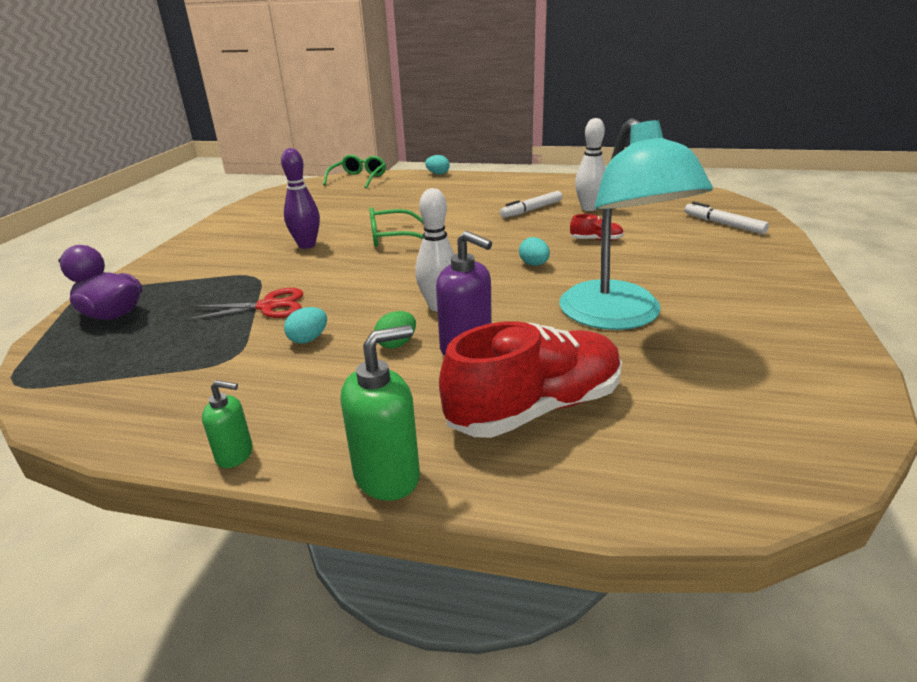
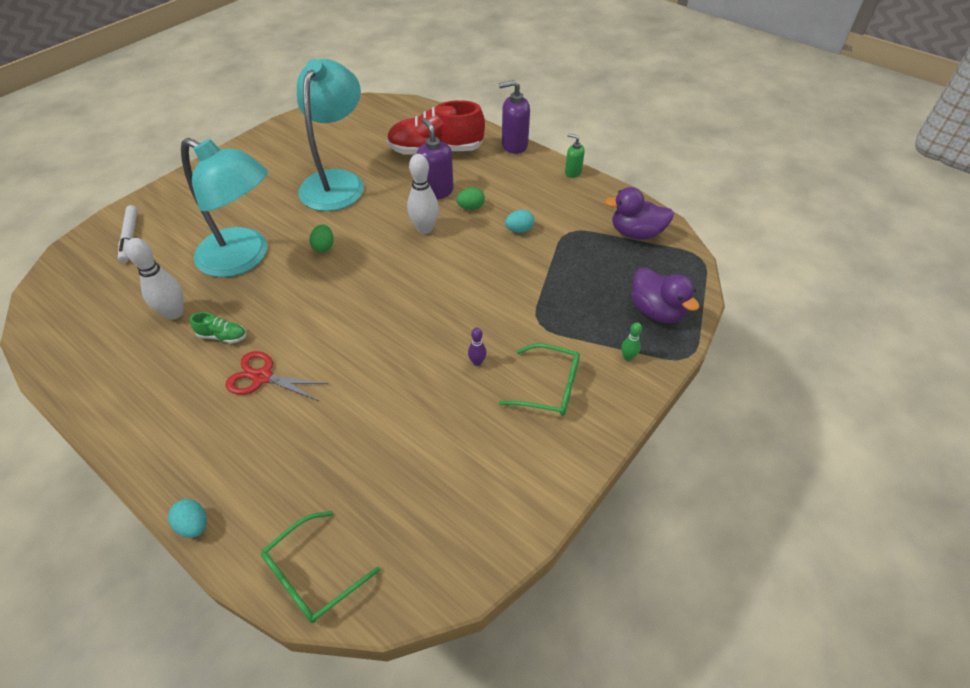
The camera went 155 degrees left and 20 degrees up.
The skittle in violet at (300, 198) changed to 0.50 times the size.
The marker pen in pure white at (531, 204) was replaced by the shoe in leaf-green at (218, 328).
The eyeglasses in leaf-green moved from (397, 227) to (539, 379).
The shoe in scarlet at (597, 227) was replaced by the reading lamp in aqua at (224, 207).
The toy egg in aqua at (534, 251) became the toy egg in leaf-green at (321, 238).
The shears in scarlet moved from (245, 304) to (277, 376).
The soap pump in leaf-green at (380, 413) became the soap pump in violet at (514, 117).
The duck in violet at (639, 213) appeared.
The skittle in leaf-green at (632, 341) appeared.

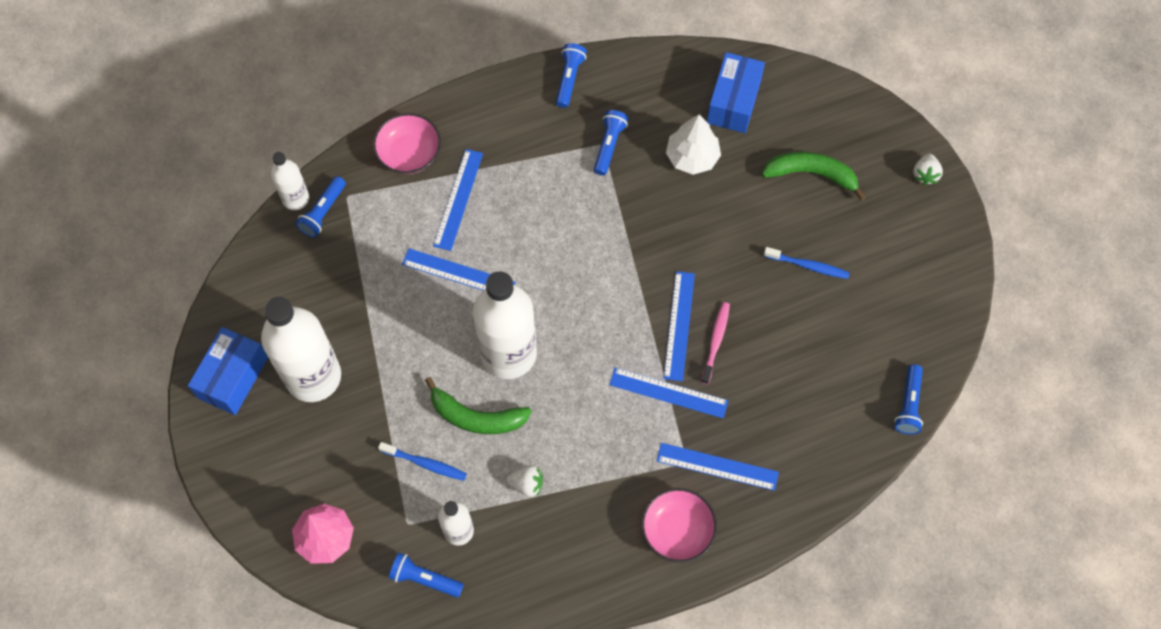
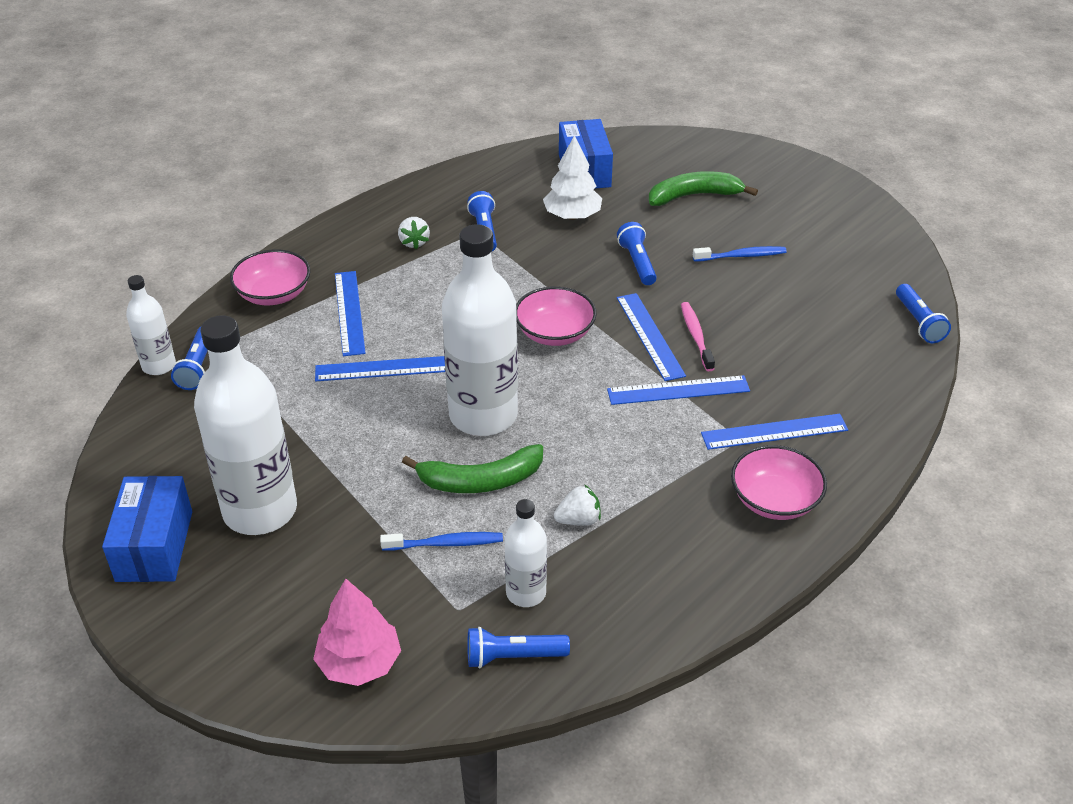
The camera went 25 degrees left and 25 degrees down.
The torch in royal blue moved from (571, 75) to (637, 253).
The berry in pure white moved from (928, 169) to (414, 233).
The deep dish in rosy at (556, 316) appeared.

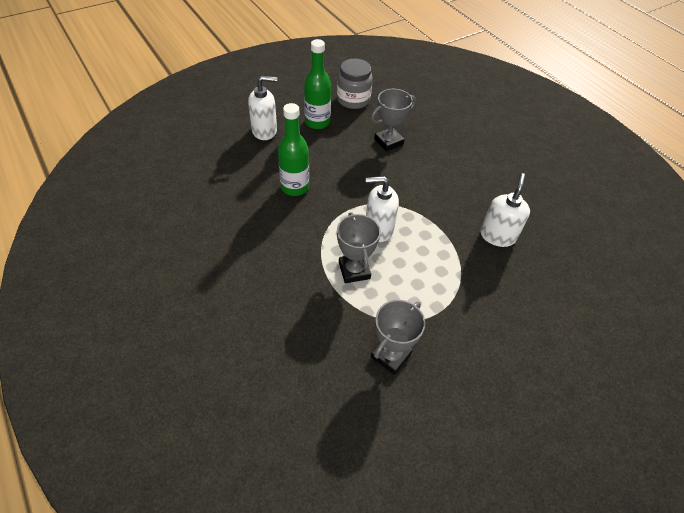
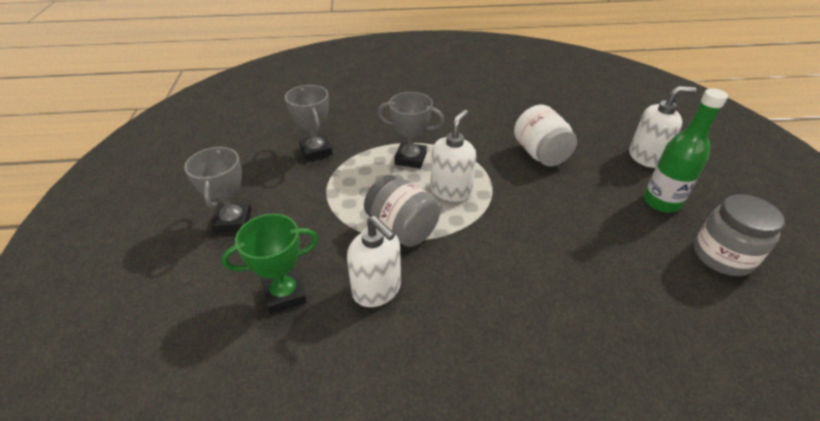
The camera went 120 degrees right and 10 degrees down.
The soap pump in pure white at (262, 108) turned 120 degrees counterclockwise.
The award cup in ash-grey moved from (393, 120) to (218, 190).
The drink bottle in leaf-green at (293, 149) was replaced by the jam jar in pure white at (545, 135).
The jam jar in ash-grey at (402, 211) appeared.
The award cup in leaf-green at (270, 264) appeared.

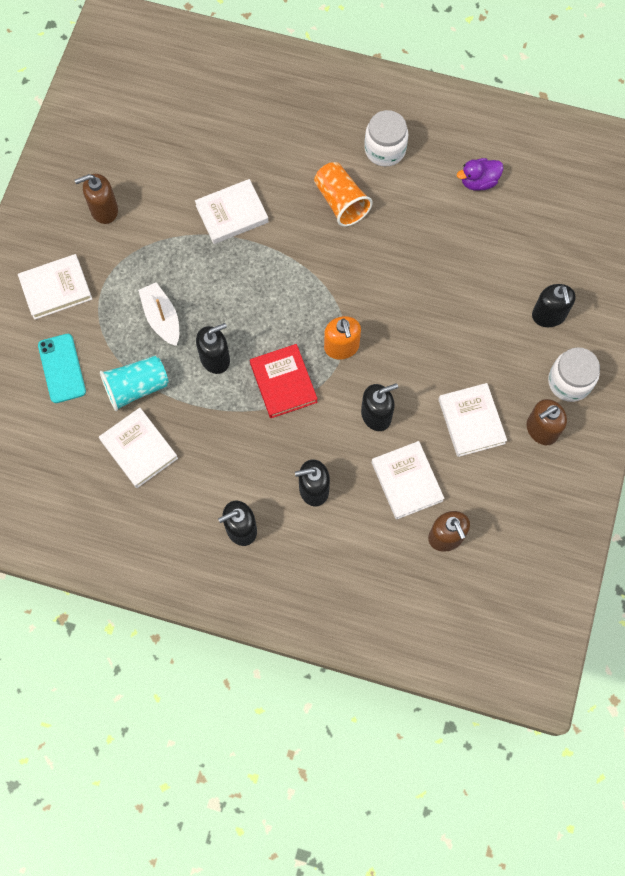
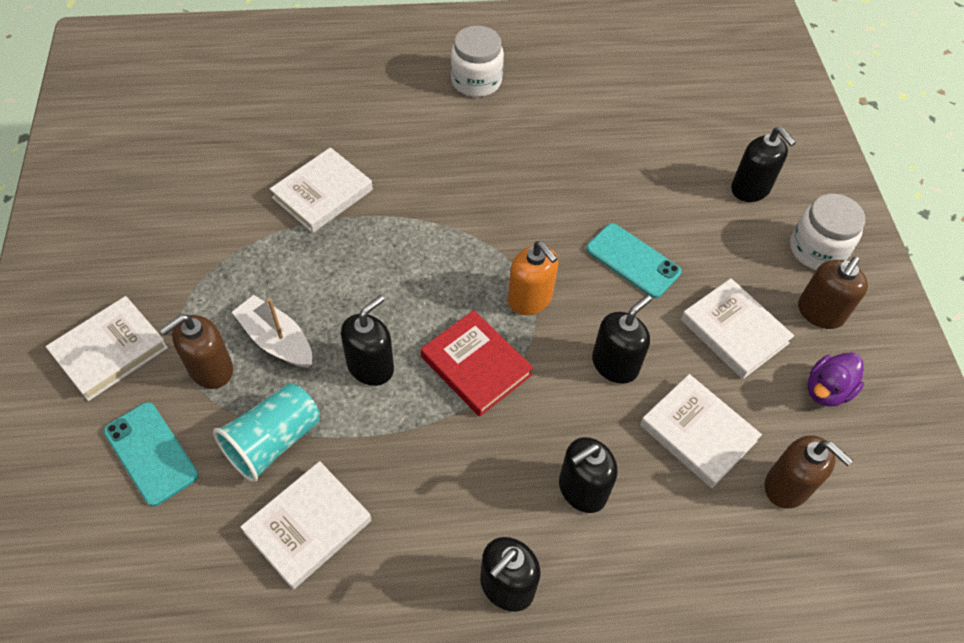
The camera went 25 degrees left and 15 degrees down.
The duck in violet moved from (480, 174) to (836, 379).
The cup in orange-coloured at (343, 194) disappeared.
The soap pump in russet moved from (96, 199) to (196, 351).
The book in pure white at (138, 448) turned 75 degrees counterclockwise.
The phone in aqua at (633, 260) appeared.

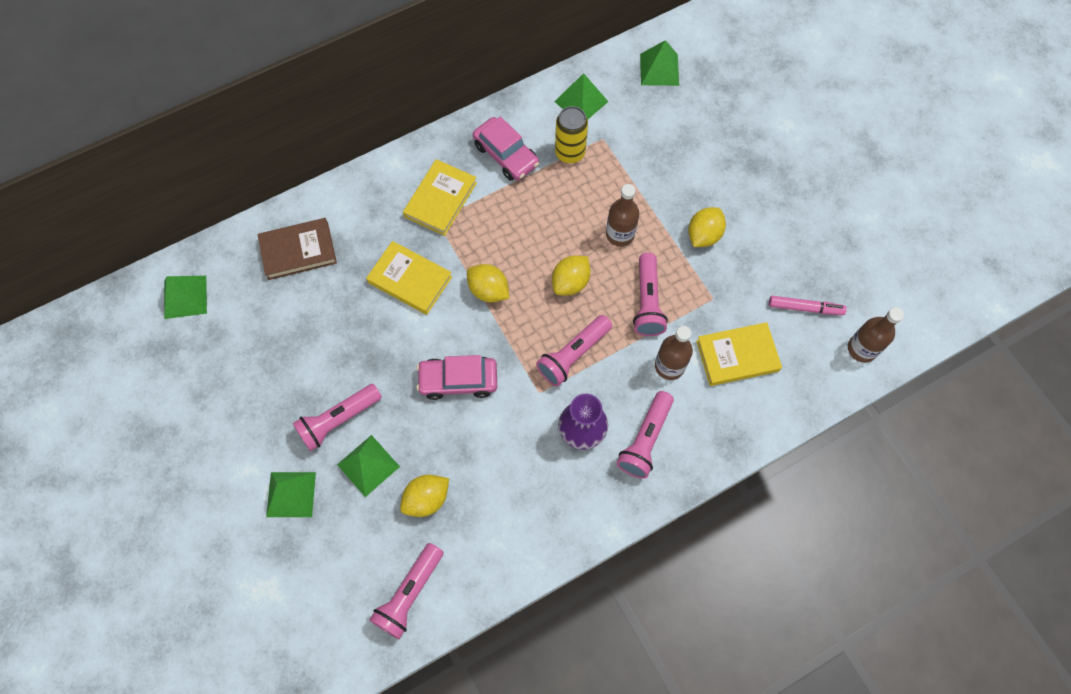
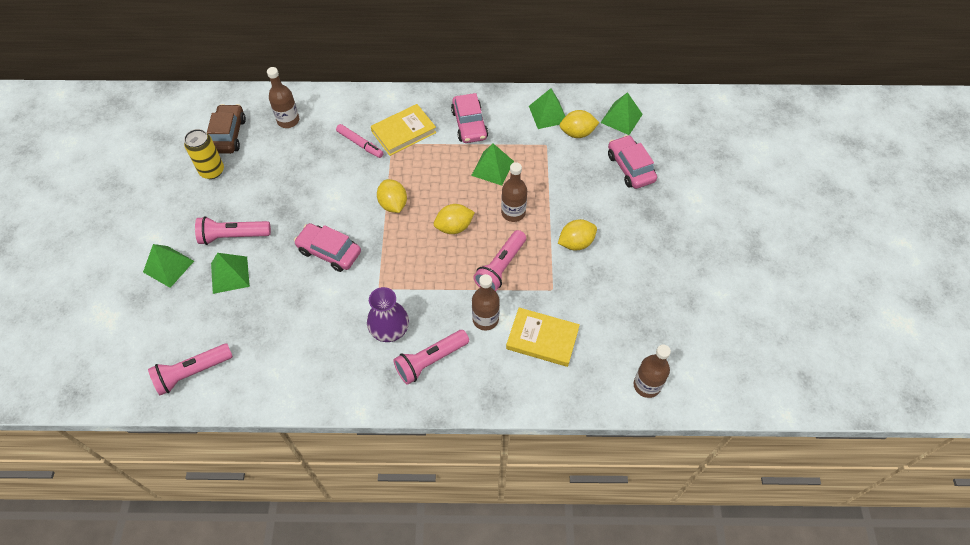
The camera went 30 degrees right and 10 degrees down.
The tin in bright yellow moved from (571, 134) to (204, 154).
The book in russet at (297, 249) was replaced by the drink bottle in russet at (283, 97).
The book in bright yellow at (409, 278) disappeared.
The solid pyramid in leaf-green moved from (185, 297) to (492, 164).
The marker pen in rosy moved from (808, 305) to (360, 141).
The torch in rosy at (574, 351) disappeared.
The lemon in bright yellow moved from (424, 496) to (579, 124).
The automobile in russet at (226, 129) appeared.
The automobile in rosy at (632, 162) appeared.

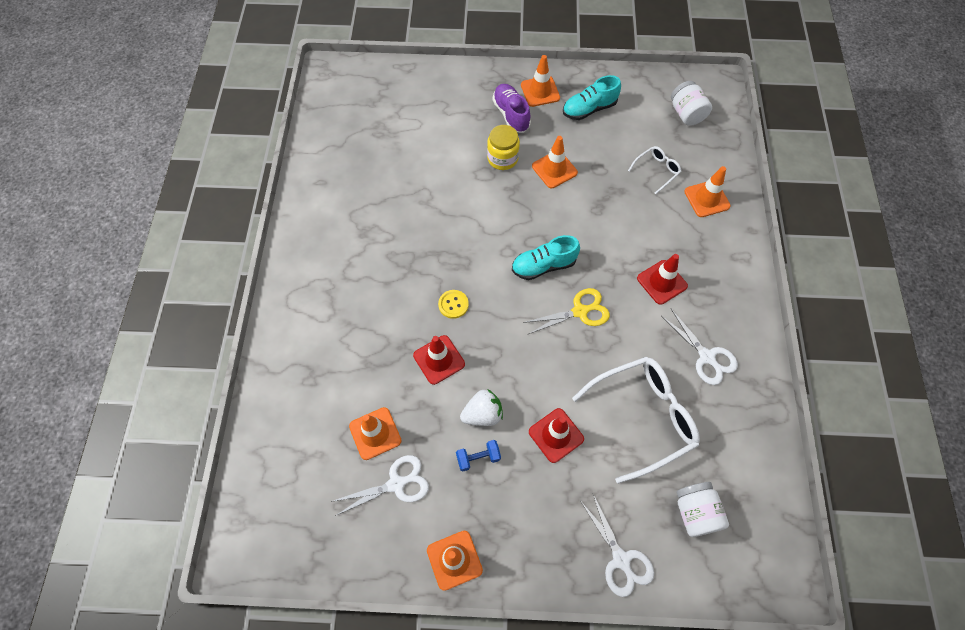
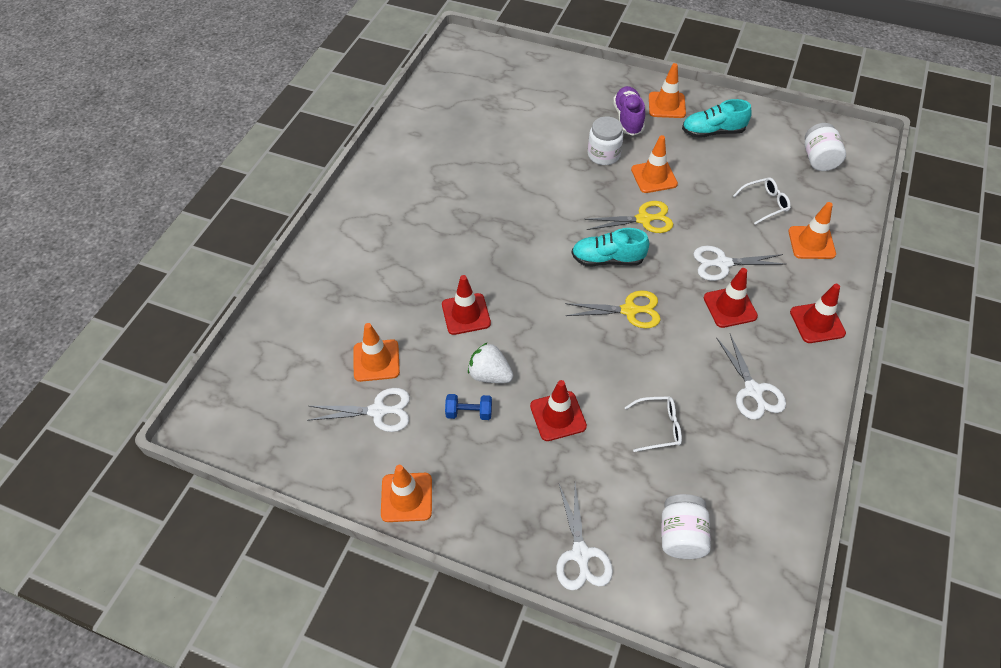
The camera went 20 degrees right and 10 degrees down.
The jam jar in bright yellow at (503, 147) became the jam jar in pure white at (606, 140).
The sewing button in bright yellow at (453, 304) disappeared.
The eyeglasses in pure white at (636, 420) changed to 0.48 times the size.
The berry in pure white at (481, 407) turned 150 degrees counterclockwise.
The shears in bright yellow at (628, 217) appeared.
The shears in pure white at (740, 263) appeared.
The road cone in scarlet at (818, 313) appeared.

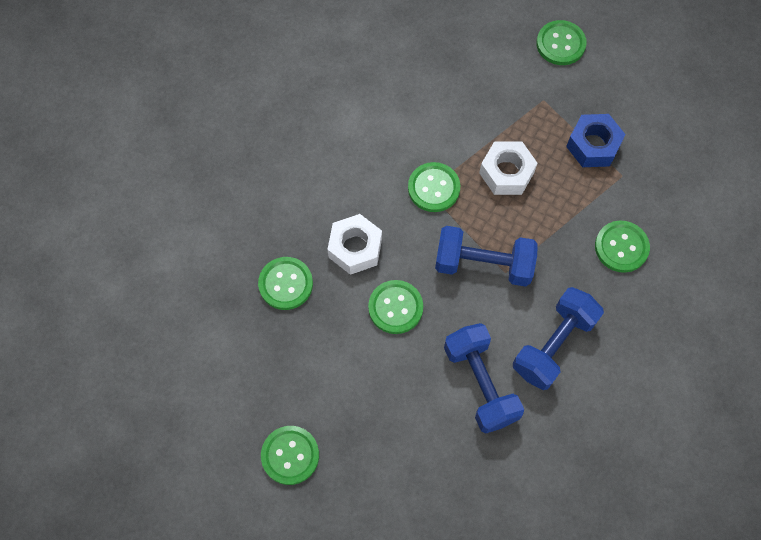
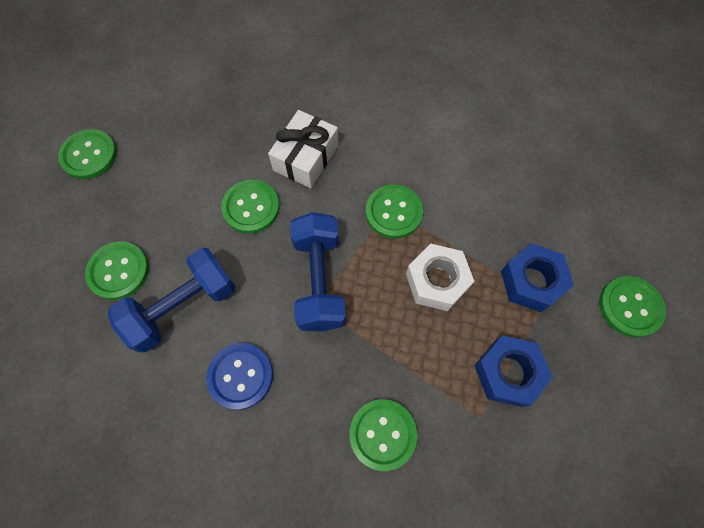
The camera went 75 degrees right and 0 degrees up.
The hex nut in pure white at (354, 244) was replaced by the present in pure white at (303, 149).
The sewing button in leaf-green moved from (285, 283) to (117, 270).
The dumbbell in royal blue at (558, 338) was replaced by the sewing button in royal blue at (239, 376).
The hex nut in royal blue at (537, 277) appeared.

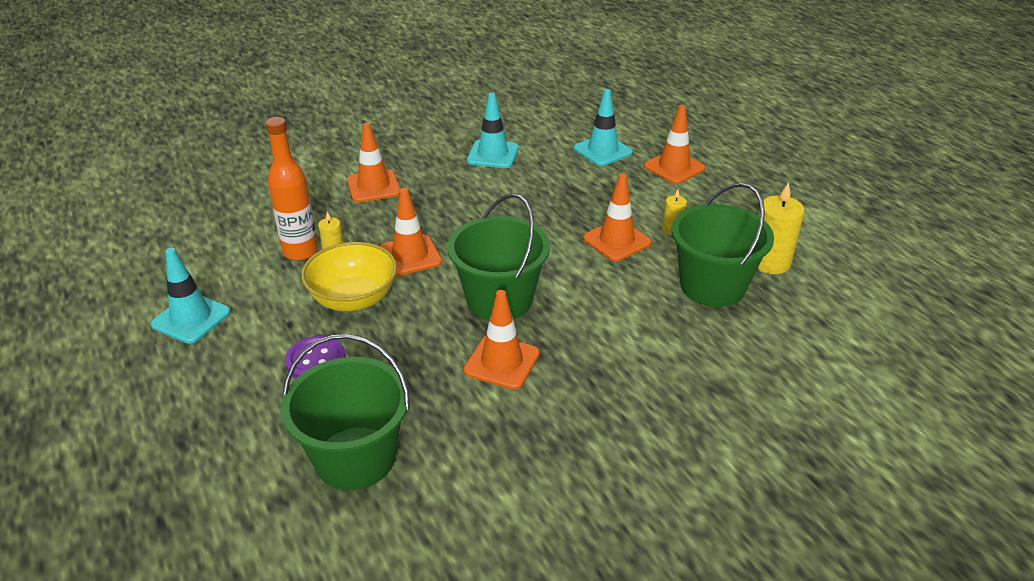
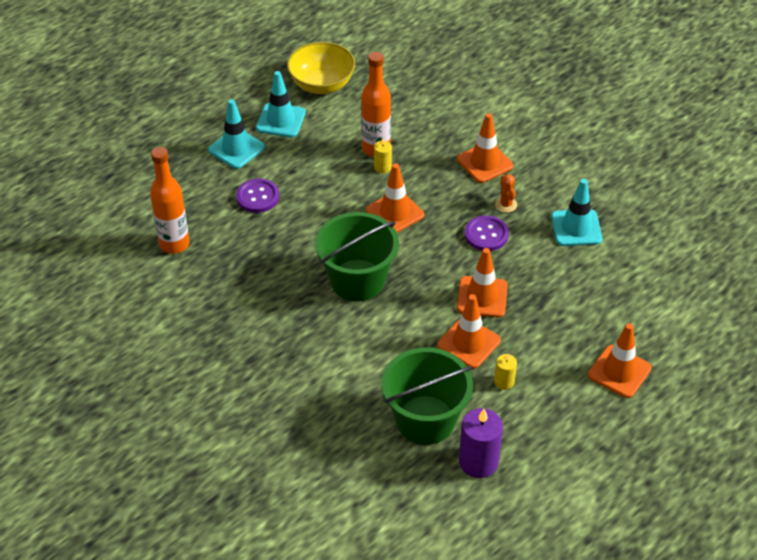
The camera went 75 degrees right and 10 degrees up.
The road cone in aqua moved from (603, 127) to (236, 134).
The wax candle in bright yellow at (781, 228) became the wax candle in violet at (481, 443).
The deep dish in bright yellow moved from (349, 276) to (321, 68).
The road cone in orange-coloured moved from (501, 340) to (482, 282).
The sand bucket in leaf-green at (345, 412) was replaced by the drink bottle in orange-coloured at (170, 200).
The saguaro cactus in orange-coloured at (506, 193) appeared.
The sewing button in violet at (487, 233) appeared.

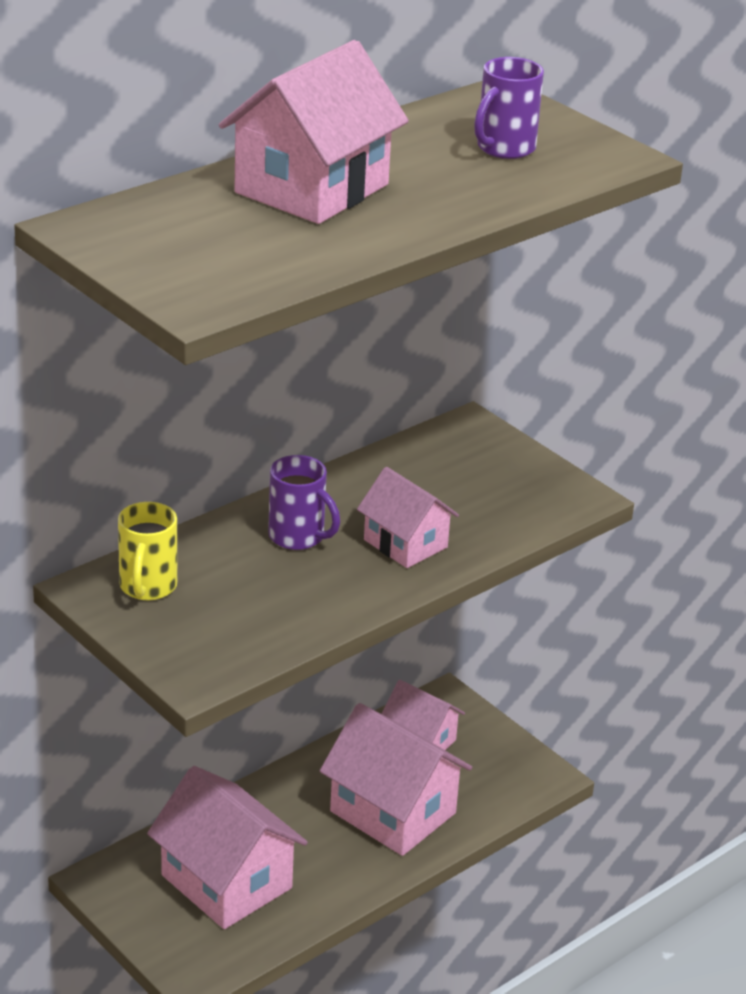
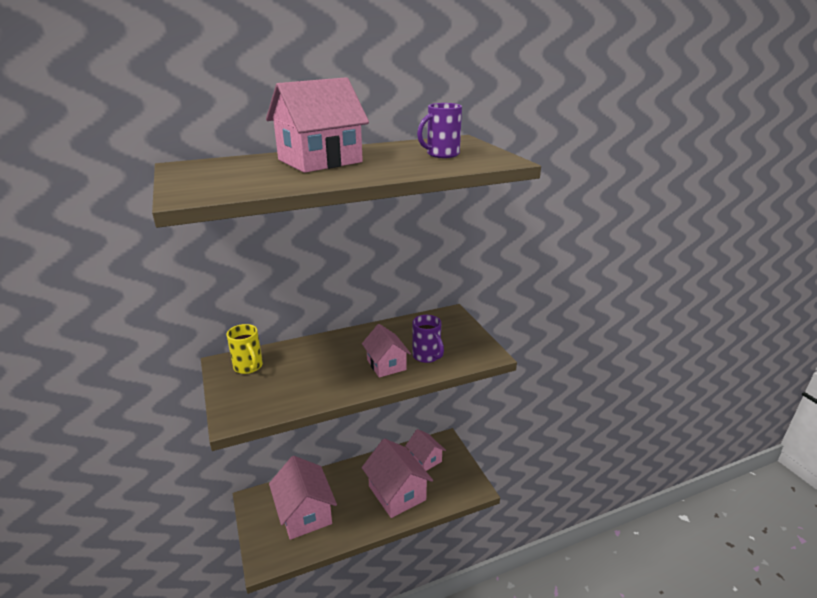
The camera went 20 degrees right and 5 degrees down.
The mug in violet moved from (304, 502) to (428, 339).
The mug in bright yellow at (147, 551) turned 60 degrees counterclockwise.

